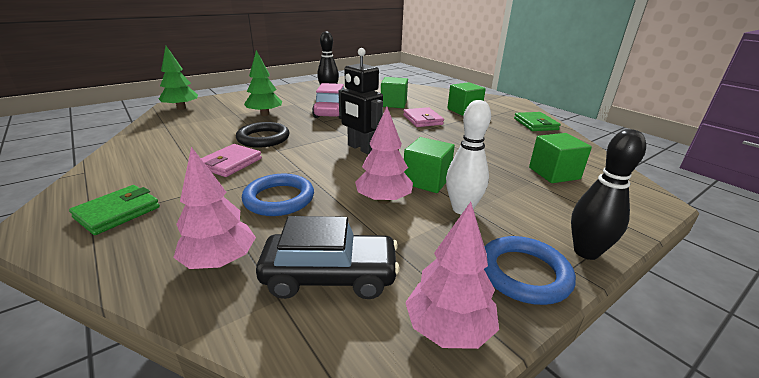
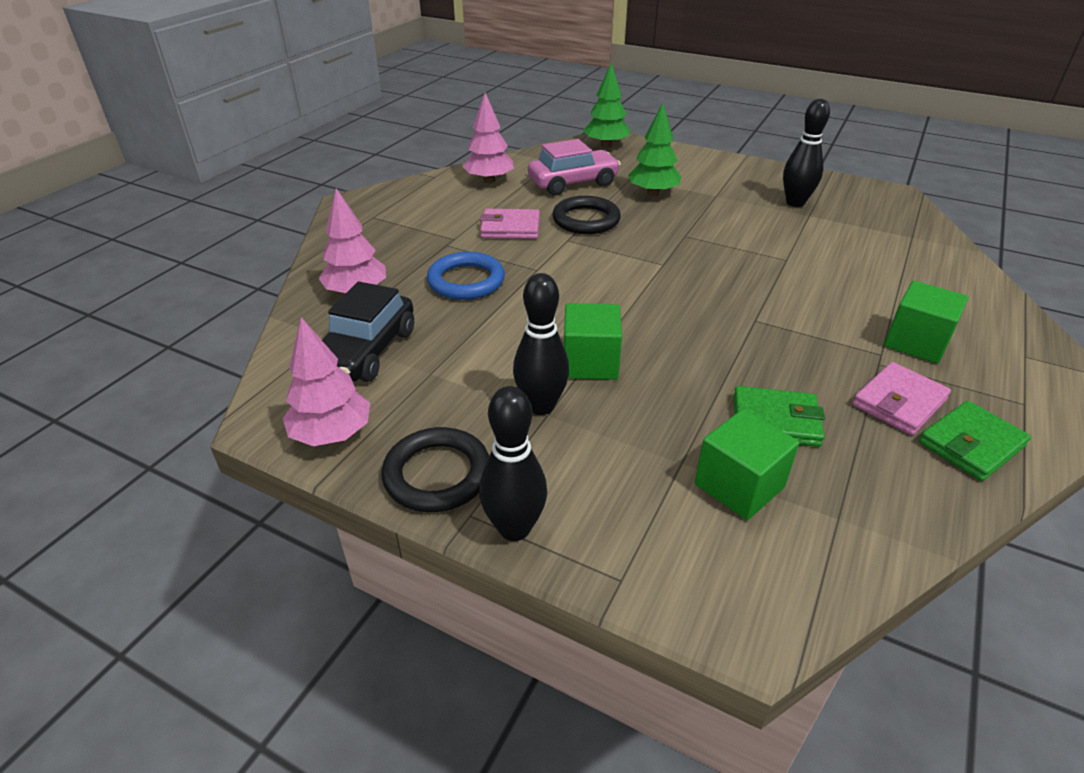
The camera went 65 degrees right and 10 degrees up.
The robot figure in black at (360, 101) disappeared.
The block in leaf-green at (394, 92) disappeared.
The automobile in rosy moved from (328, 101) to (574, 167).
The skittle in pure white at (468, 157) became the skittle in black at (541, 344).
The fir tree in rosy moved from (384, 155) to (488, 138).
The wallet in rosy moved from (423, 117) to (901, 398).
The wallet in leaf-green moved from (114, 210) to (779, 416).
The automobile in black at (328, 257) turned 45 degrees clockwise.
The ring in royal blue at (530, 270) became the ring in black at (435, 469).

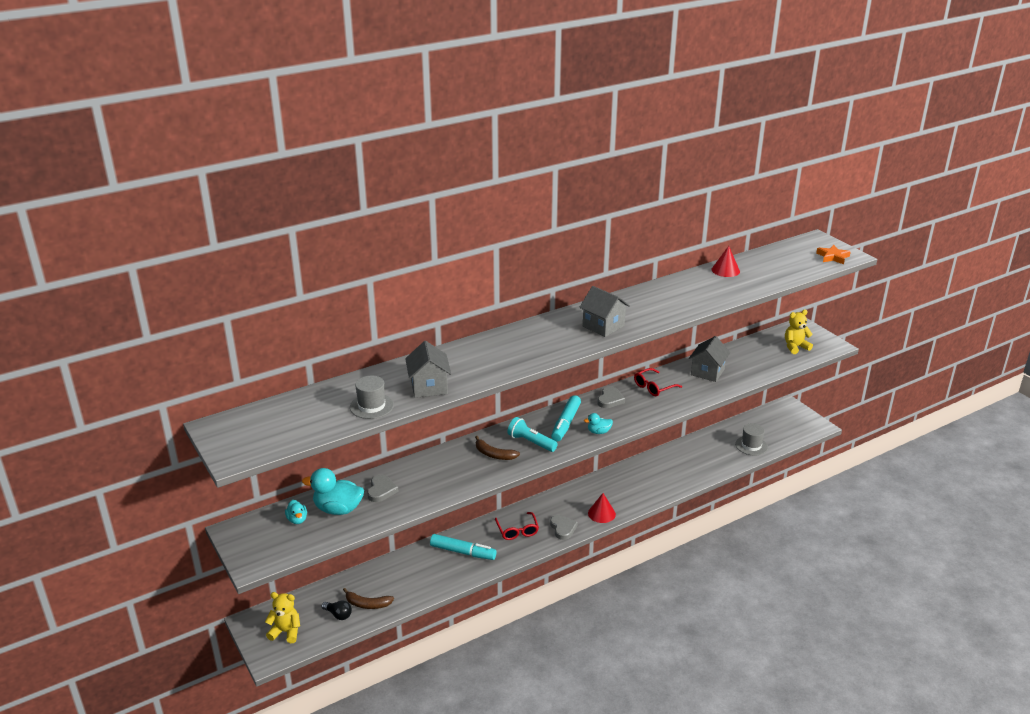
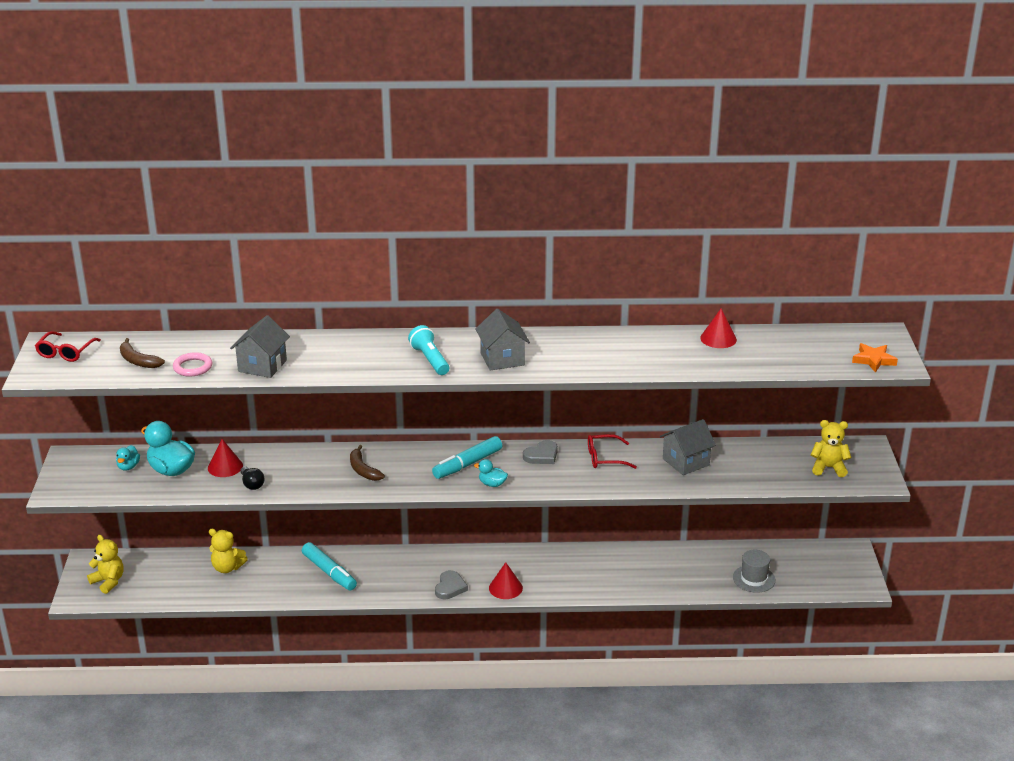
The camera went 30 degrees right and 0 degrees up.
The tall hat in ash-grey at (372, 397) was replaced by the ring in rosy at (192, 364).
The torch in aqua moved from (532, 434) to (428, 350).
The love heart in ash-grey at (383, 488) was replaced by the cone in scarlet at (225, 458).
The eyeglasses in scarlet moved from (517, 526) to (68, 346).
The toy banana in russet moved from (368, 598) to (142, 353).
The bulb in black moved from (336, 610) to (252, 478).
The teddy in bright yellow at (228, 551) appeared.

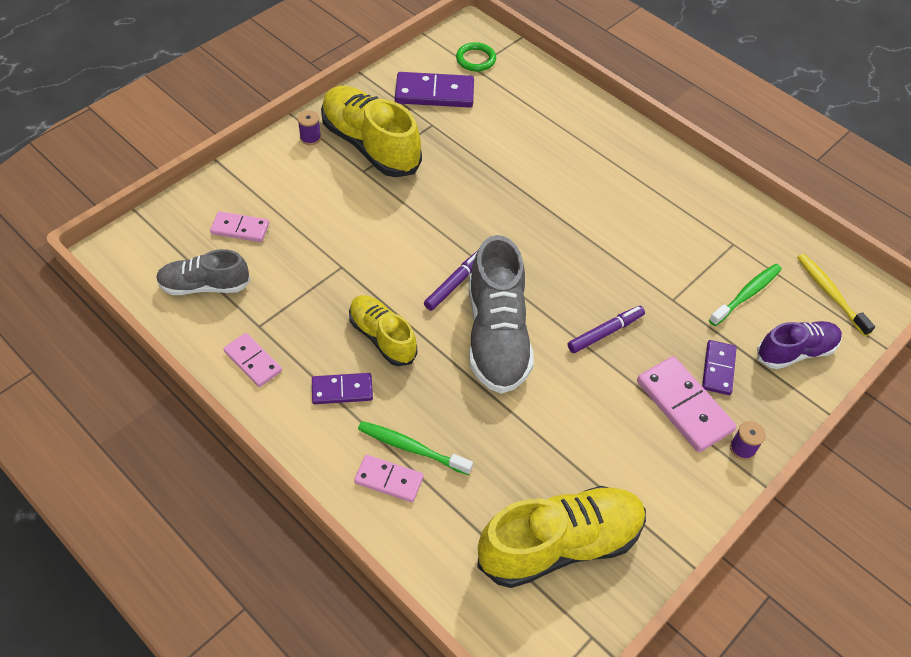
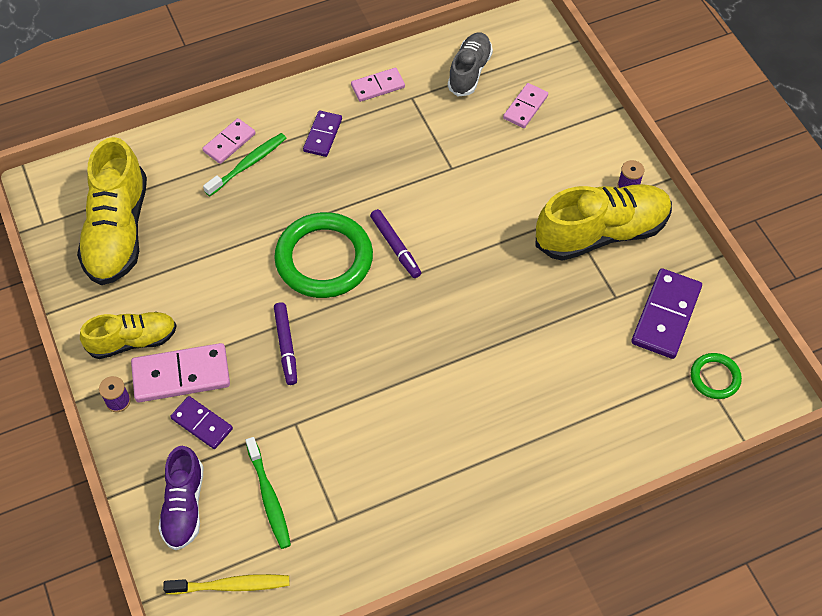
The camera went 115 degrees right and 5 degrees up.
The shoe in ash-grey at (501, 314) was replaced by the ring in leaf-green at (323, 255).
The shoe in bright yellow moved from (383, 330) to (128, 335).

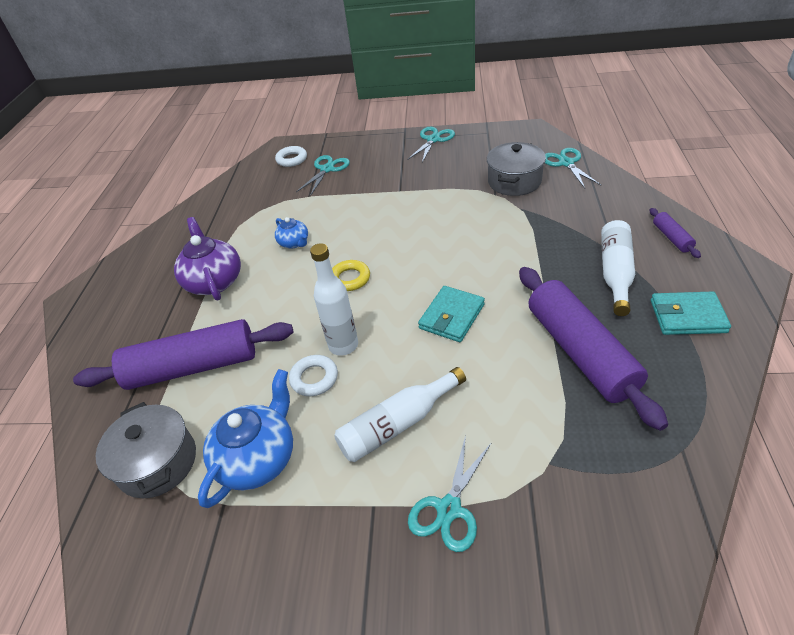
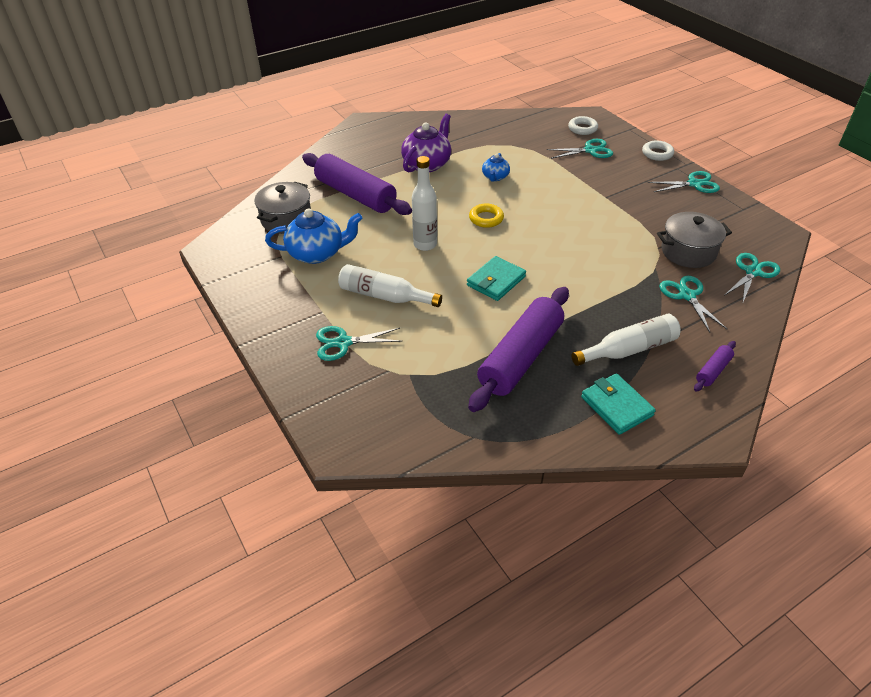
The camera went 50 degrees right and 0 degrees up.
The wallet in aqua at (451, 314) turned 45 degrees counterclockwise.
The ring in pure white moved from (313, 375) to (658, 151).
The shears in aqua at (693, 304) appeared.

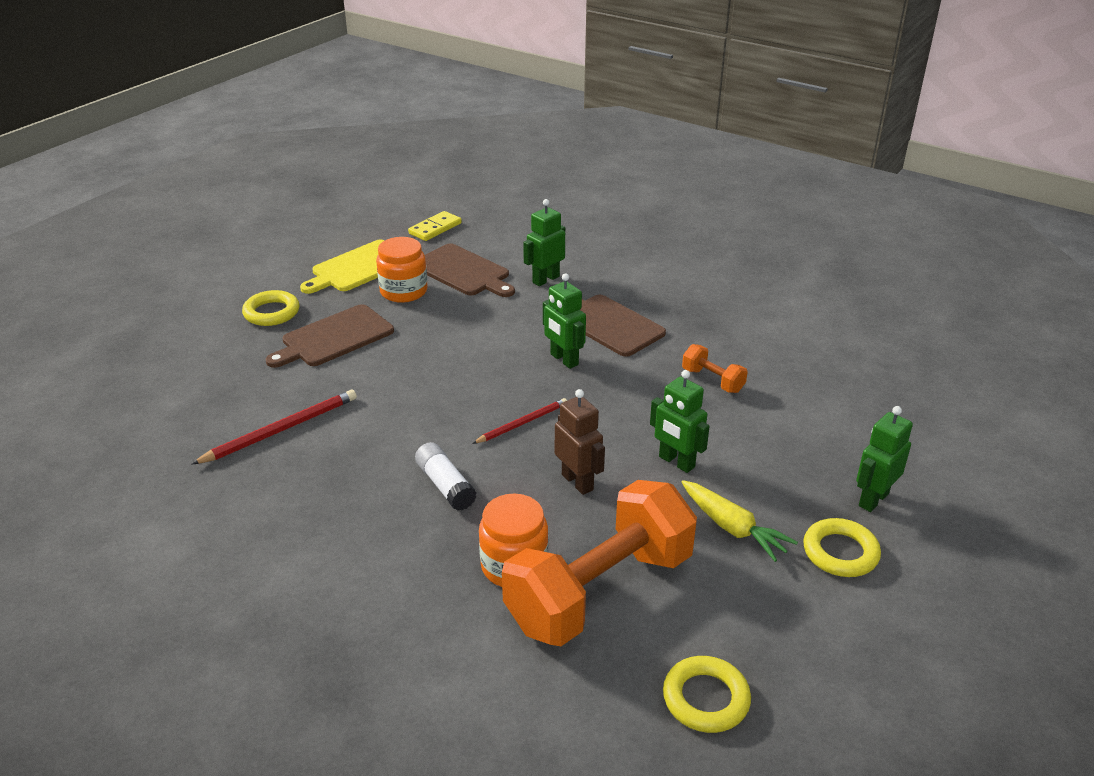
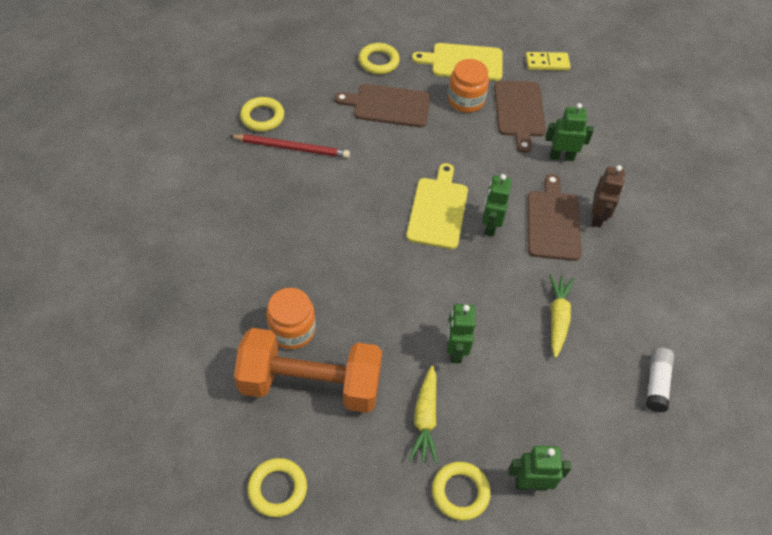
The camera went 45 degrees right and 20 degrees up.
The dumbbell in orange-coloured at (715, 368) was replaced by the toy carrot in bright yellow at (561, 316).
The robot figure in russet moved from (580, 442) to (608, 196).
The wooden pencil in scarlet at (519, 421) disappeared.
The glue stick in pure white moved from (445, 476) to (660, 380).
The ring in bright yellow at (262, 114) appeared.
The chopping board in bright yellow at (437, 206) appeared.

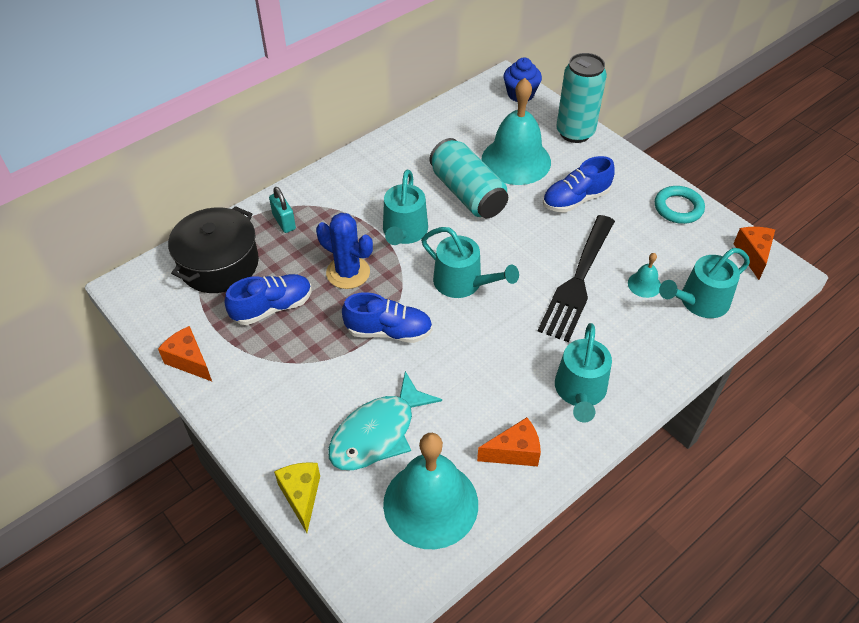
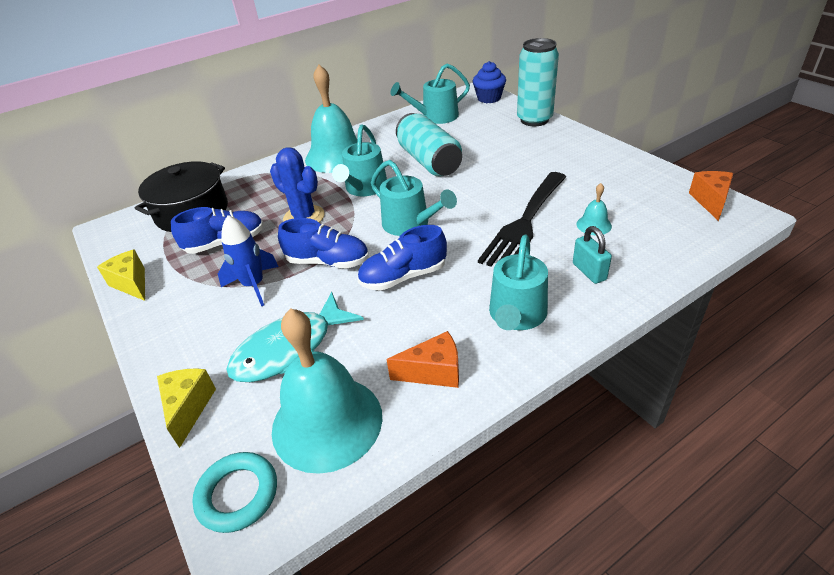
The camera went 10 degrees right and 10 degrees down.
The school bell in aqua moved from (516, 131) to (331, 119).
The shoe in royal blue moved from (579, 184) to (402, 258).
The ring in aqua moved from (680, 205) to (234, 492).
The lock in aqua moved from (282, 210) to (592, 255).
The watering pot in aqua moved from (704, 283) to (430, 94).
The cheese in orange-coloured at (185, 353) became the cheese in bright yellow at (121, 275).
The rocket in royal blue at (248, 260) appeared.

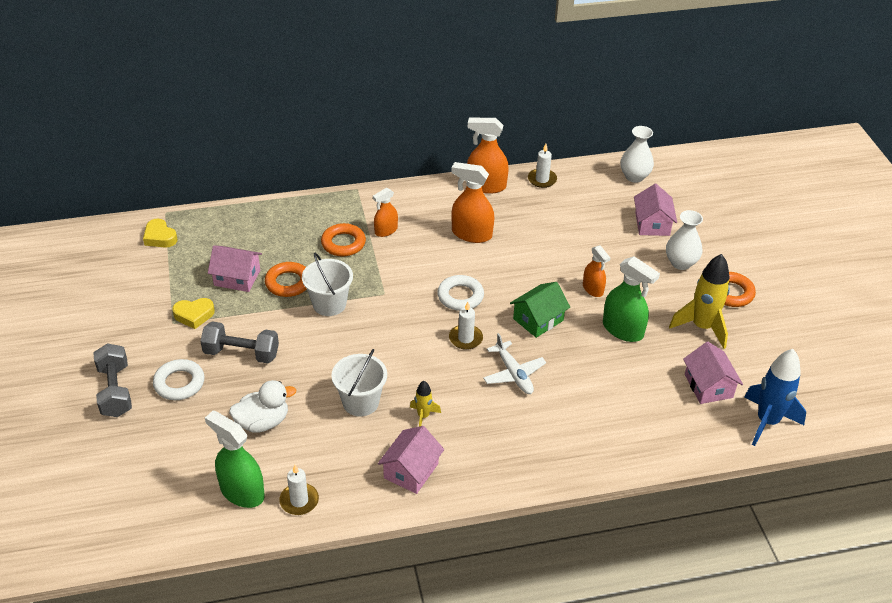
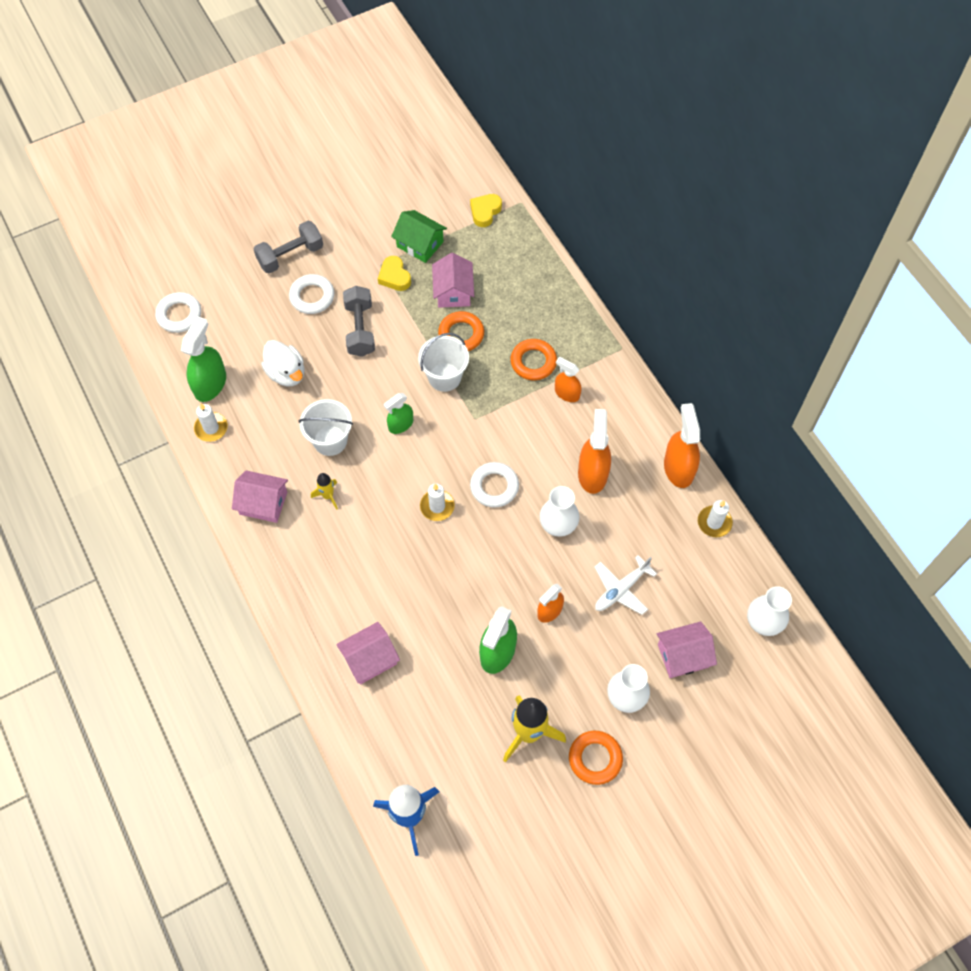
The camera went 75 degrees right and 20 degrees up.
The cottage in leaf-green moved from (540, 310) to (419, 236).
The plane in pure white moved from (514, 363) to (626, 585).
The cottage in rosy moved from (713, 373) to (368, 653).
The ring in pure white at (178, 312) appeared.
The spray cleaner in leaf-green at (398, 413) appeared.
The vase in pure white at (560, 511) appeared.

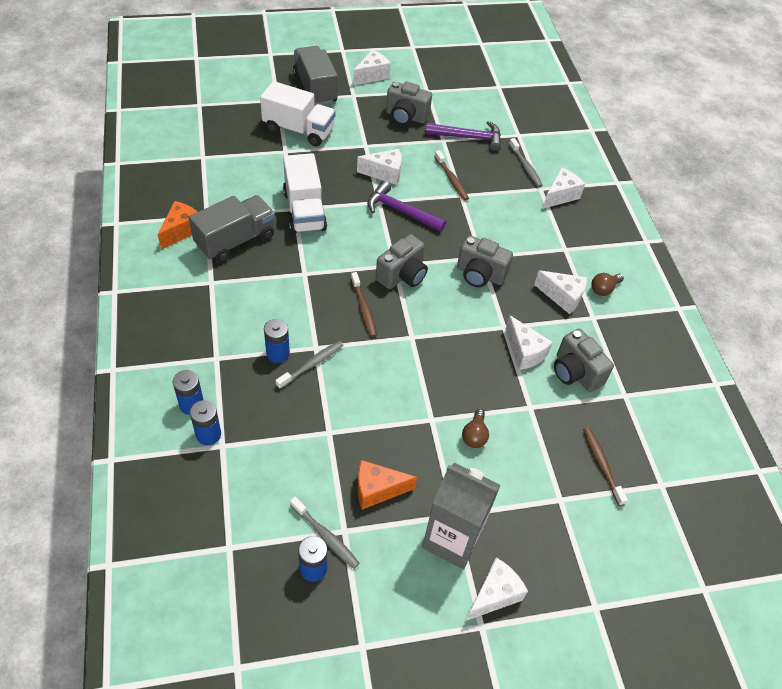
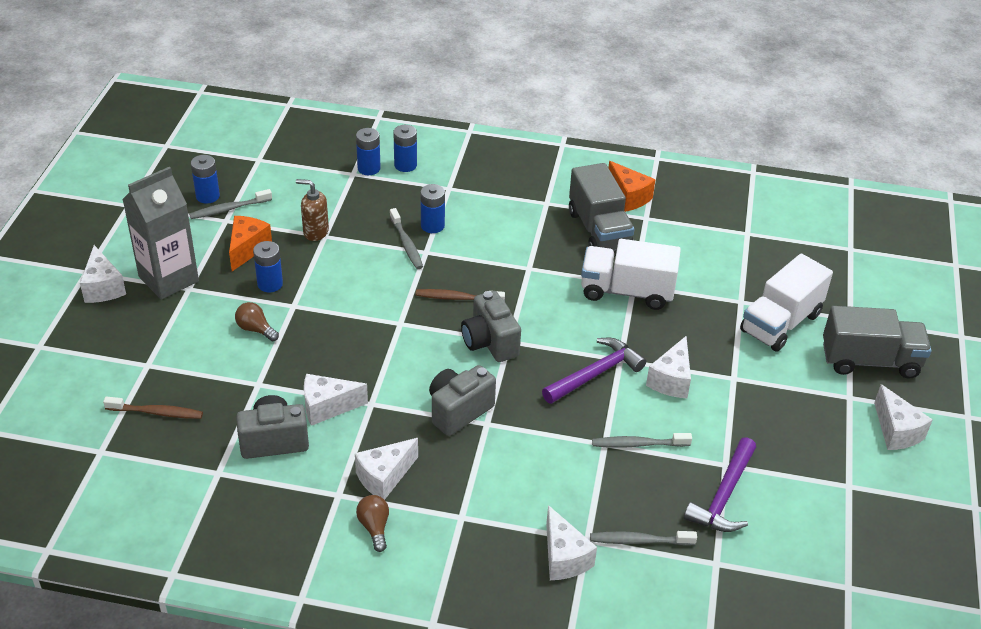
The camera went 115 degrees right and 10 degrees down.
The camera in ash-grey at (409, 103) disappeared.
The tooth brush in russet at (451, 175) became the tooth brush in ash-grey at (642, 440).
The soap pump in russet at (312, 210) appeared.
The power cell in royal blue at (268, 267) appeared.

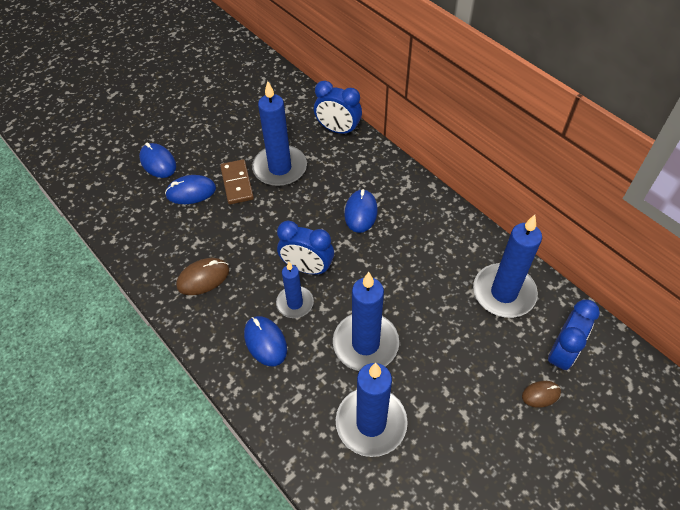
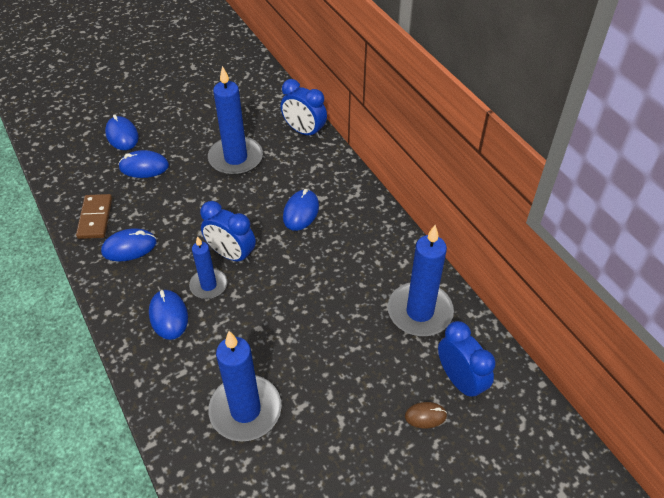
The camera went 10 degrees right and 5 degrees down.
The domino piece in russet moved from (237, 182) to (94, 216).
The PC mouse in russet at (202, 276) became the PC mouse in royal blue at (129, 245).
The wax candle in royal blue at (366, 321) disappeared.
The alarm clock in royal blue at (574, 336) turned 75 degrees counterclockwise.

